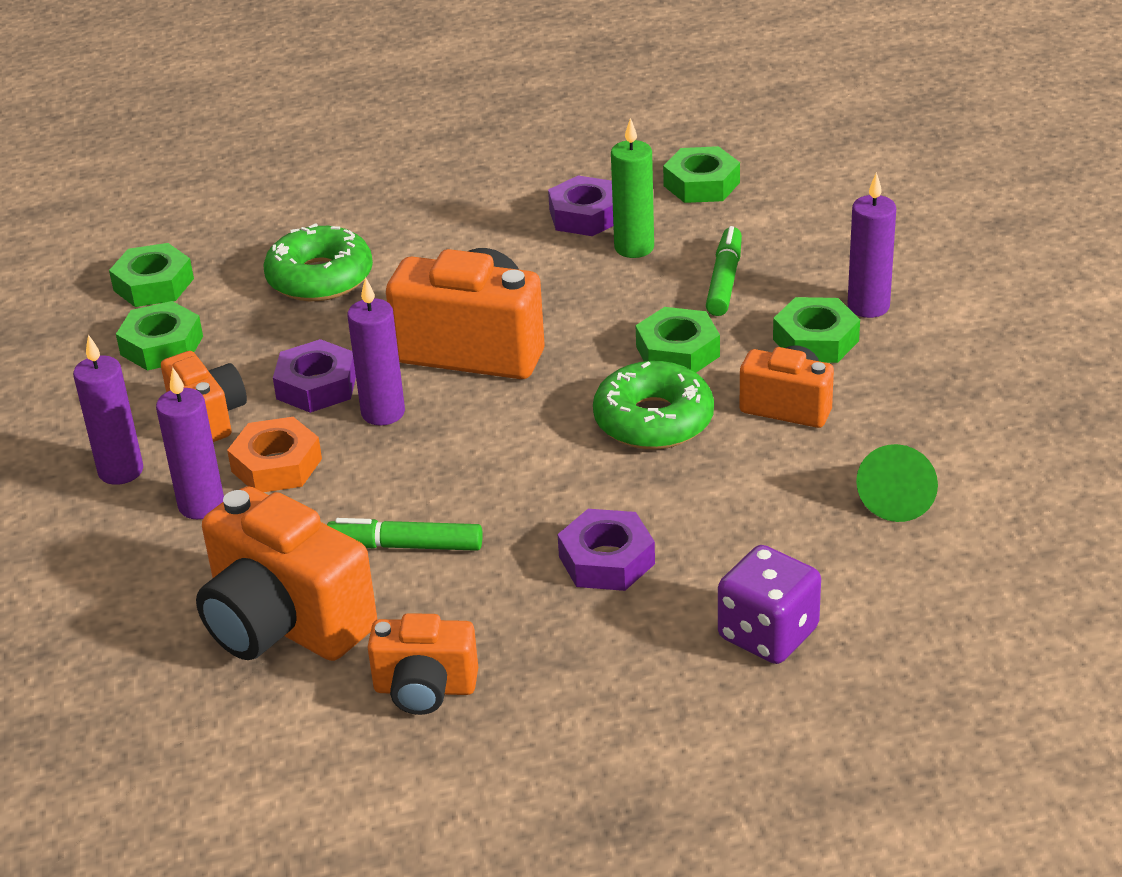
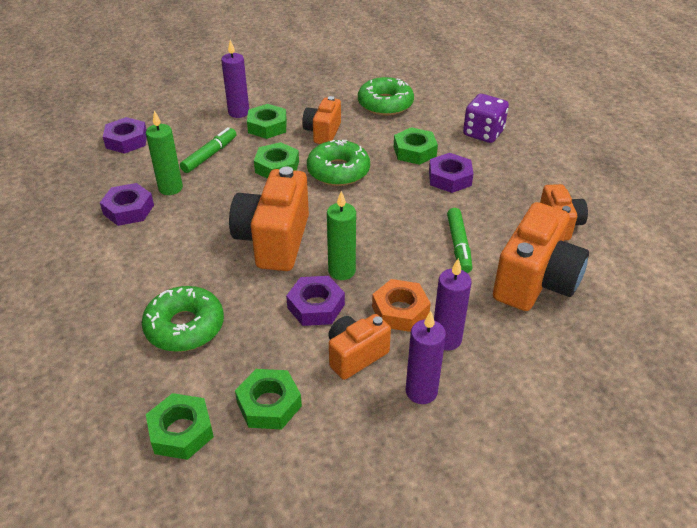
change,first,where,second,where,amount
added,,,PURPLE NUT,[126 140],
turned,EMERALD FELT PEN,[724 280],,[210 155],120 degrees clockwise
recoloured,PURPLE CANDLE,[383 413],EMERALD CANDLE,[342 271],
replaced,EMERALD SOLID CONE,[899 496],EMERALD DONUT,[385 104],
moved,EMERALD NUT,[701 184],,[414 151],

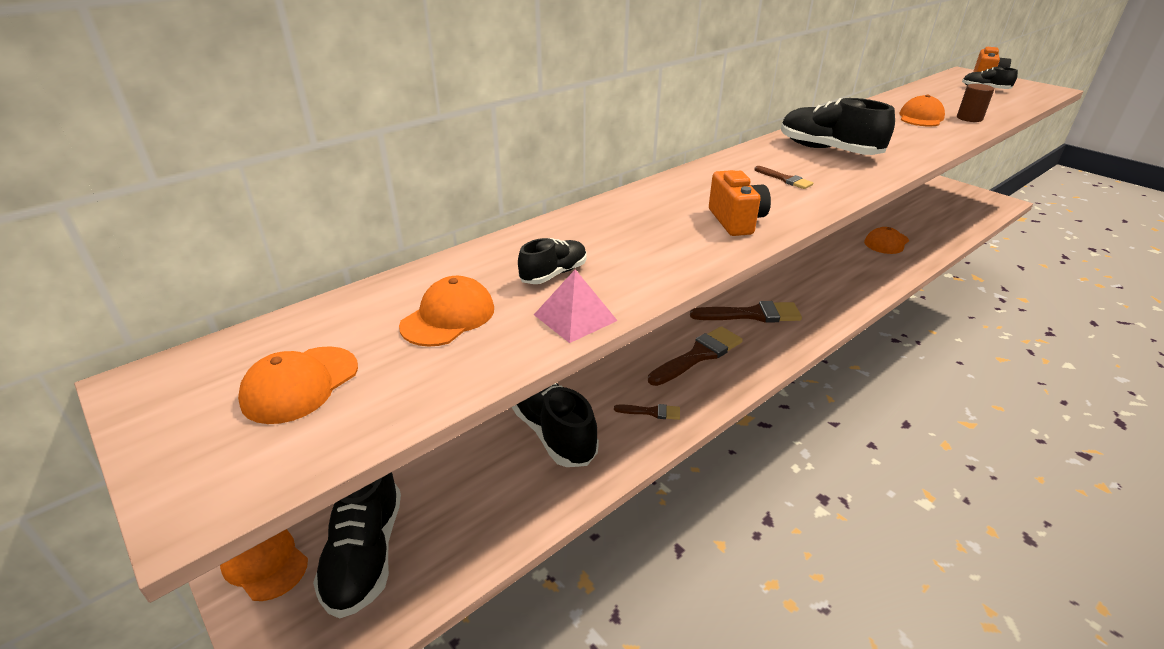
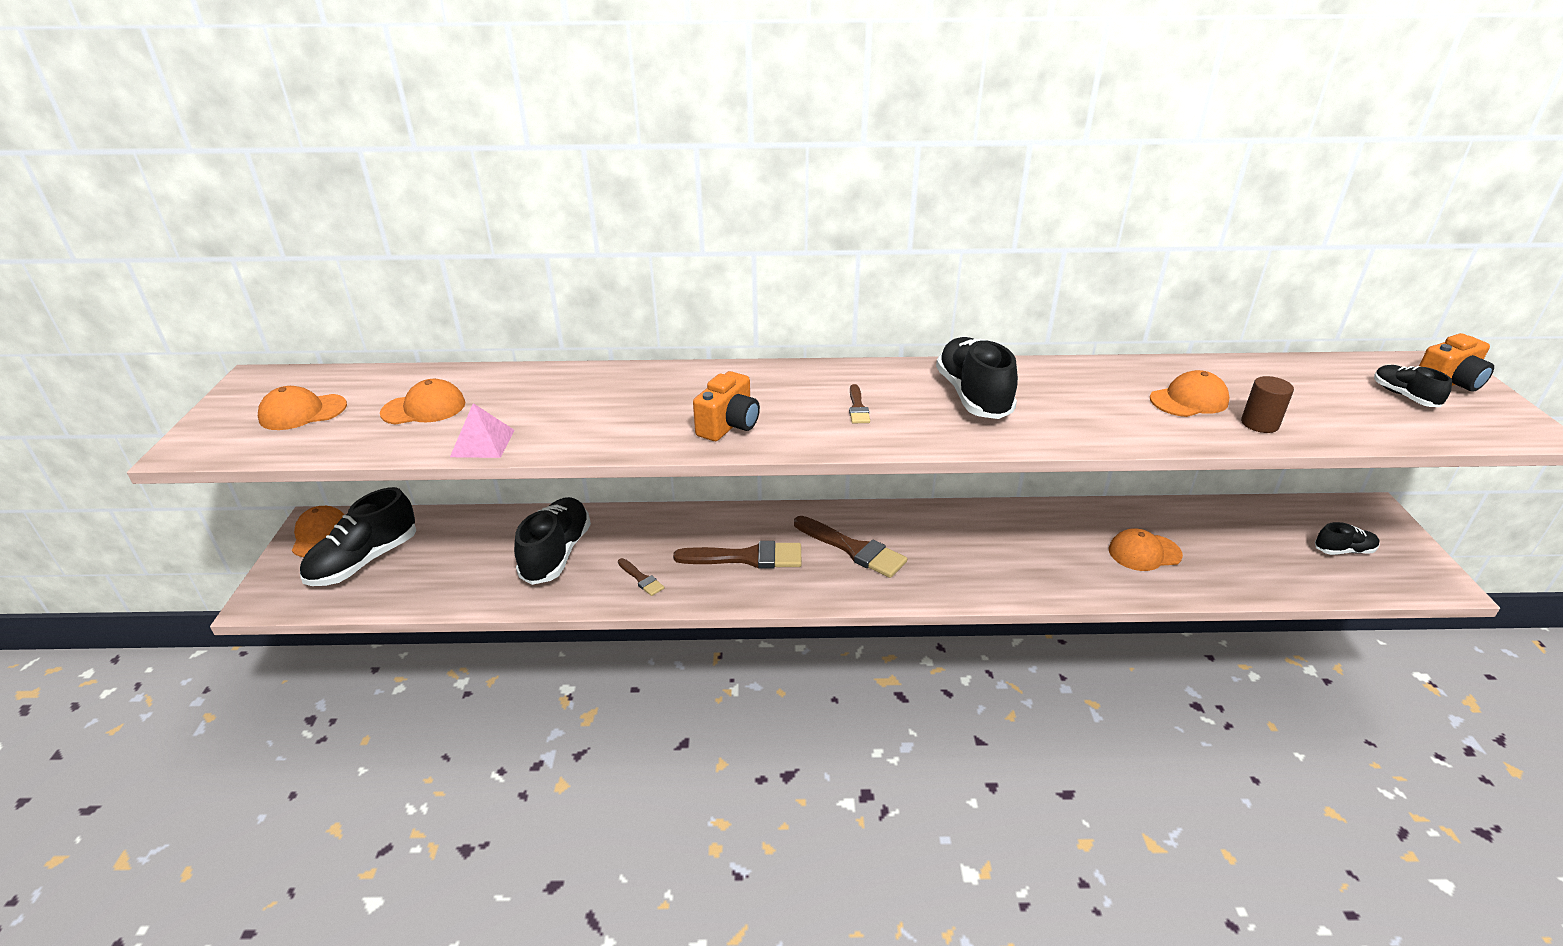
change,first,where,second,where,amount
moved,JET-BLACK SNEAKER,[554 274],,[1343 551],

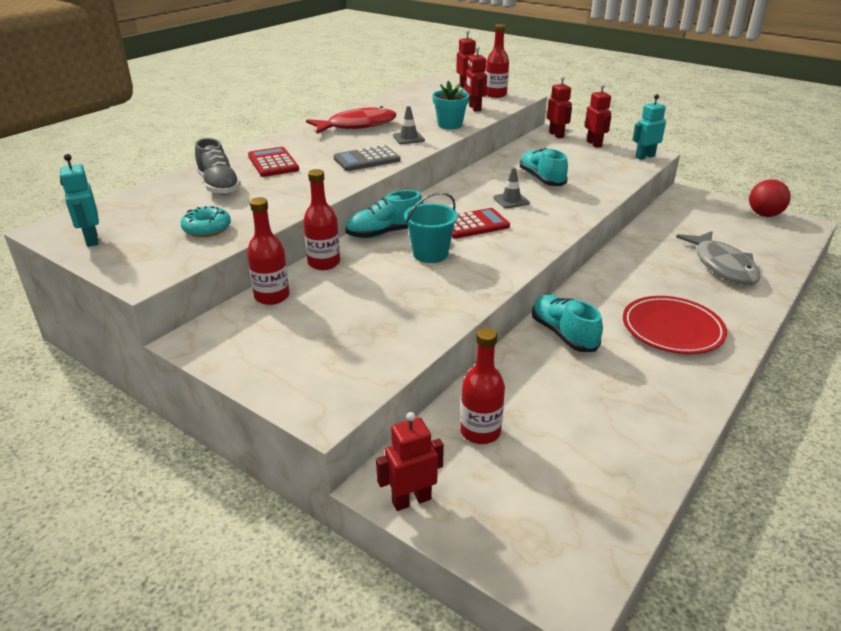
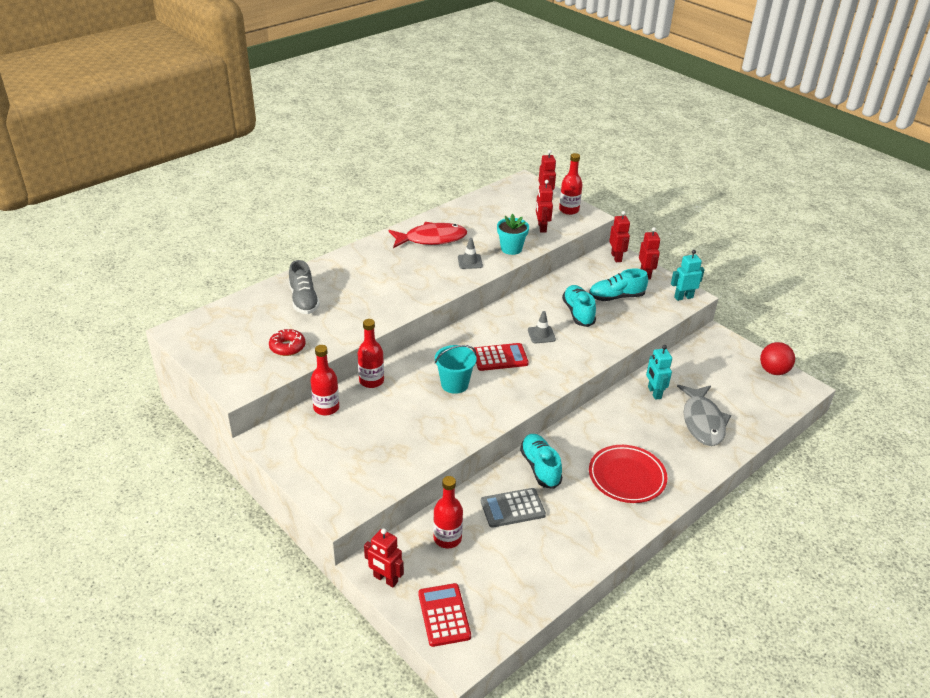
change,first,where,second,where,amount
recoloured,TURQUOISE DONUT,[207 229],SCARLET DONUT,[287 347],
turned,SCARLET ROBOT,[411 500],,[385 579],135 degrees counterclockwise
moved,SCARLET POCKET CALCULATOR,[273 163],,[444 615],
moved,ASH-GREY POCKET CALCULATOR,[367 159],,[512 508],
moved,TURQUOISE SNEAKER,[385 233],,[616 297],
moved,TURQUOISE ROBOT,[91 240],,[654 393],

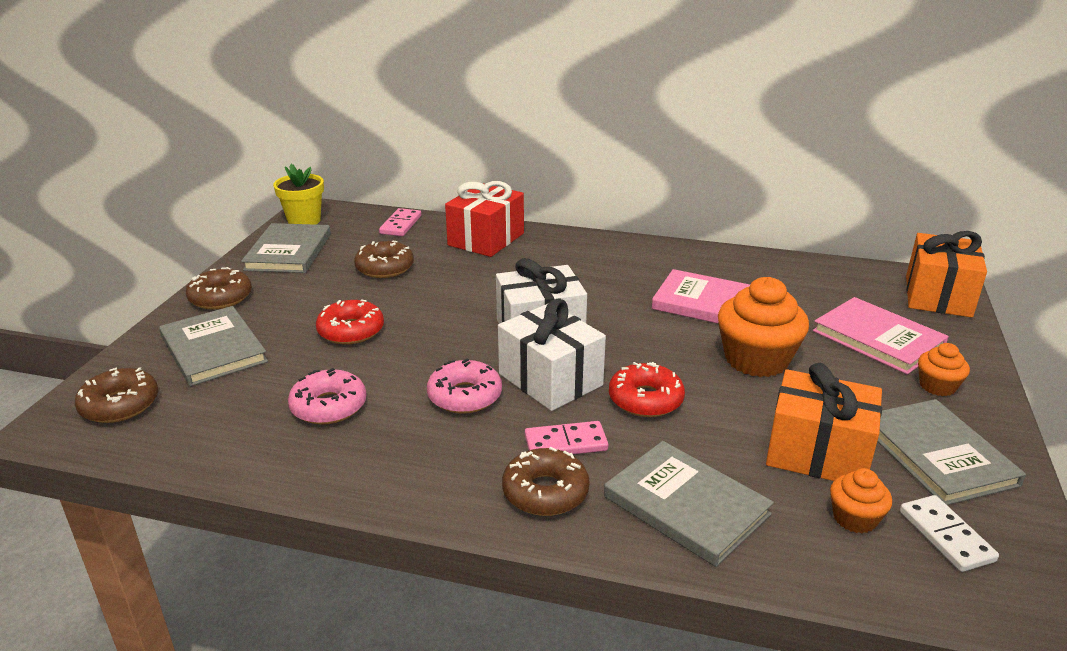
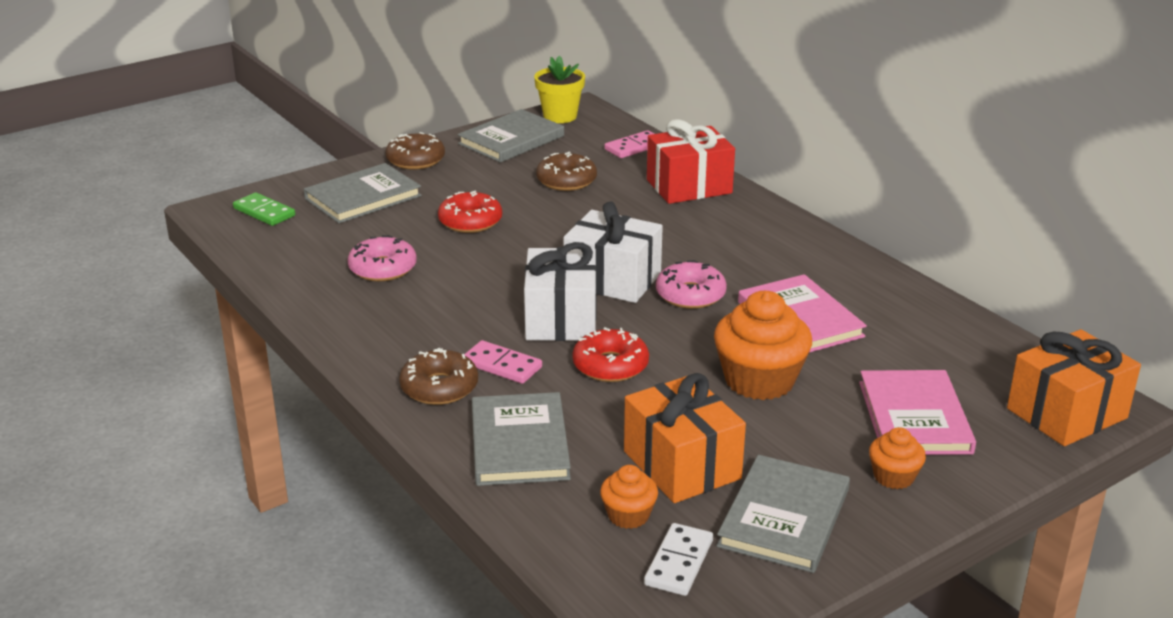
change,first,where,second,where,amount
replaced,RUSSET DONUT,[120 405],EMERALD DOMINO,[264 212],
turned,ASH-GREY BOOK,[213 349],,[363 197],45 degrees clockwise
moved,PINK DONUT,[465 396],,[690 295],

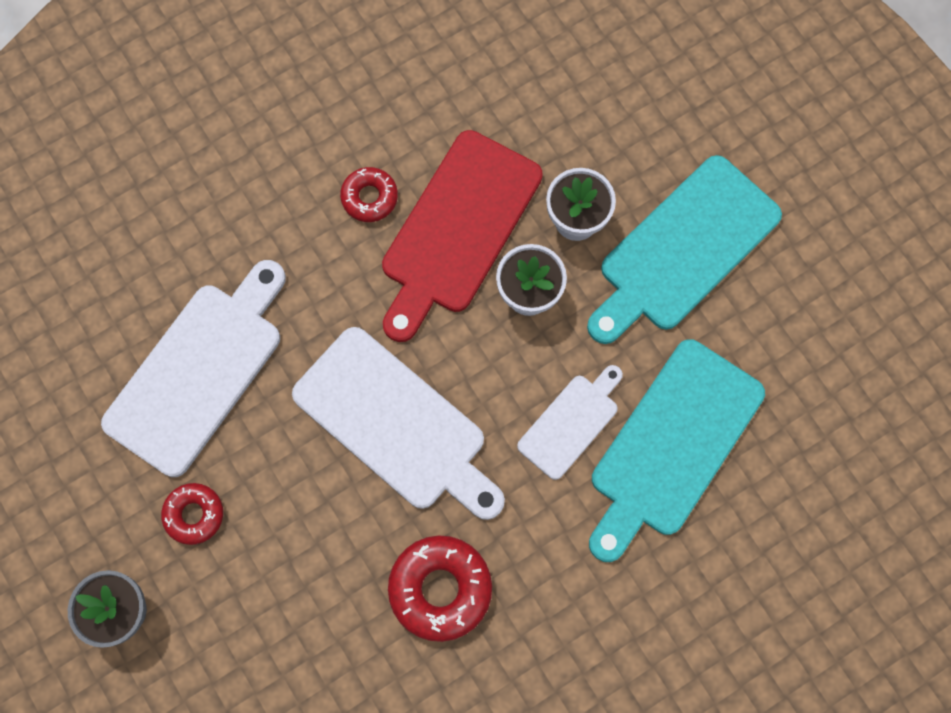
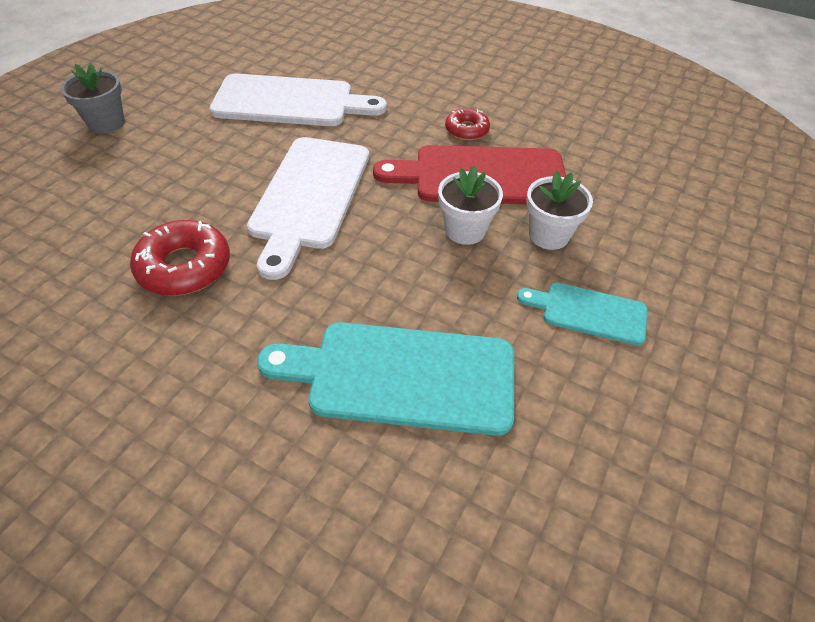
change,first,where,second,where,amount
resized,TURQUOISE CHOPPING BOARD,[683 249],,[589 312],x0.55
removed,SCARLET DONUT,[194 514],,,
removed,PURE WHITE CHOPPING BOARD,[571 423],,,

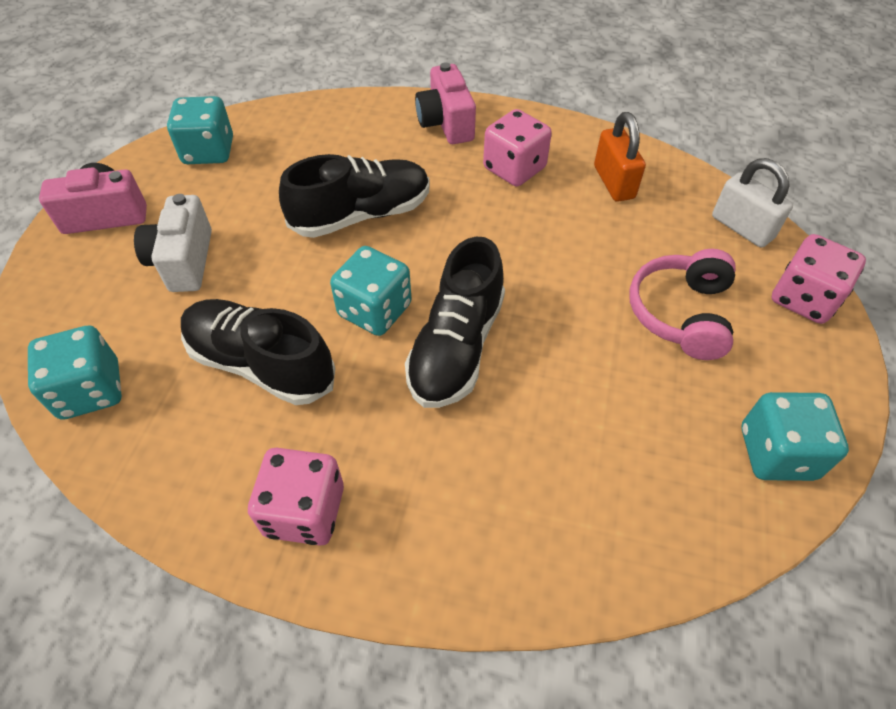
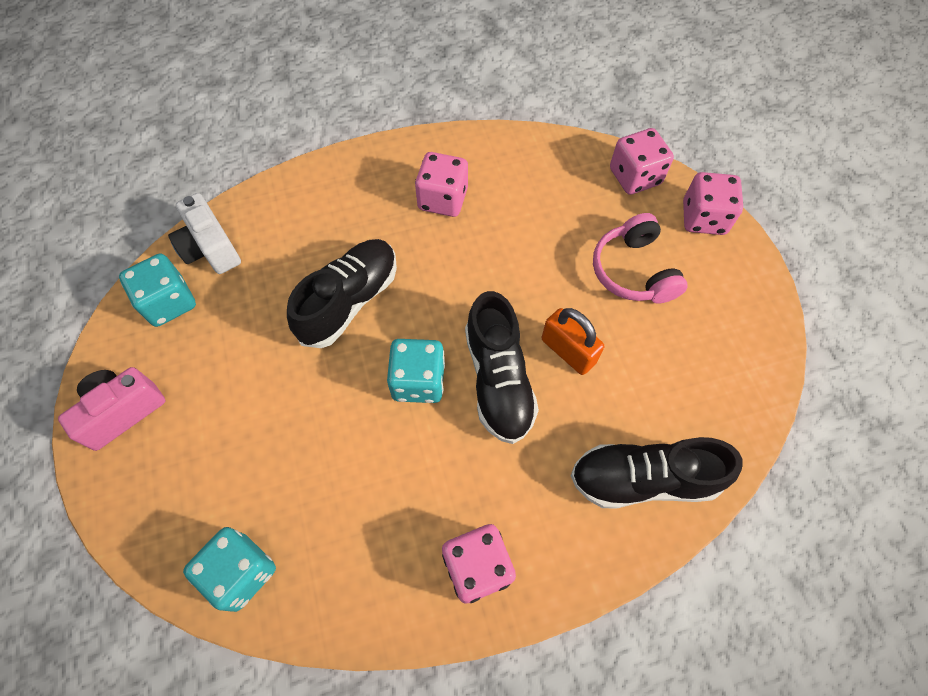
change,first,where,second,where,amount
moved,PURE WHITE CAMERA,[184 261],,[210 248],
moved,ORANGE SMALL LOCK,[614 182],,[568 351],
moved,JET-BLACK SNEAKER,[261 364],,[643 479],
replaced,PURE WHITE SMALL LOCK,[742 227],PINK DICE,[635 177],
removed,PINK CAMERA,[446 123],,,
removed,TURQUOISE DICE,[777 453],,,

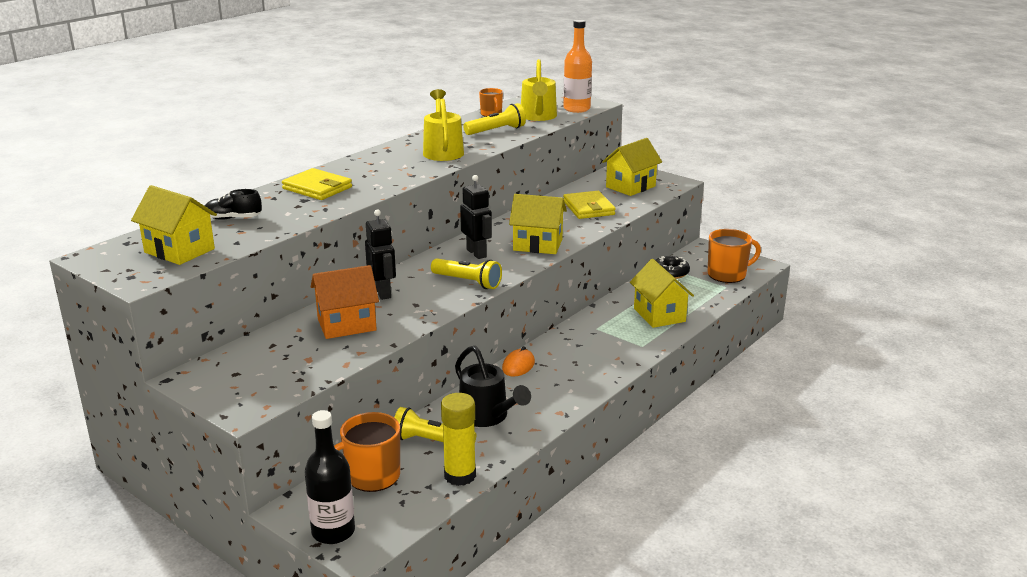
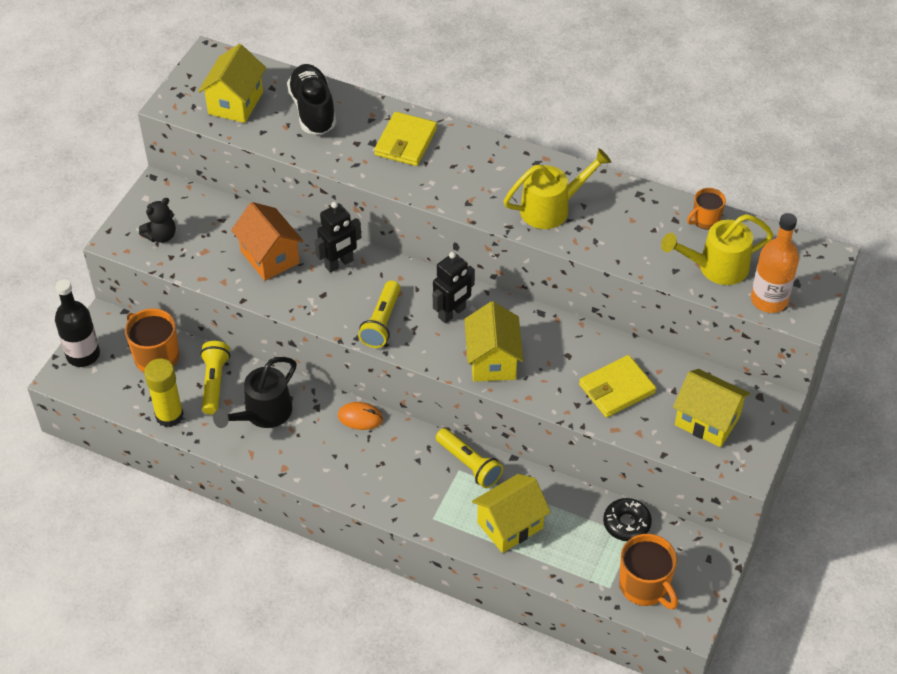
change,first,where,second,where,amount
added,,,JET-BLACK STUFFED BEAR,[161 236],
resized,JET-BLACK SNEAKER,[233 218],,[313 110],x1.68
moved,GOLDEN POCKET TORCH,[496 131],,[469 464],

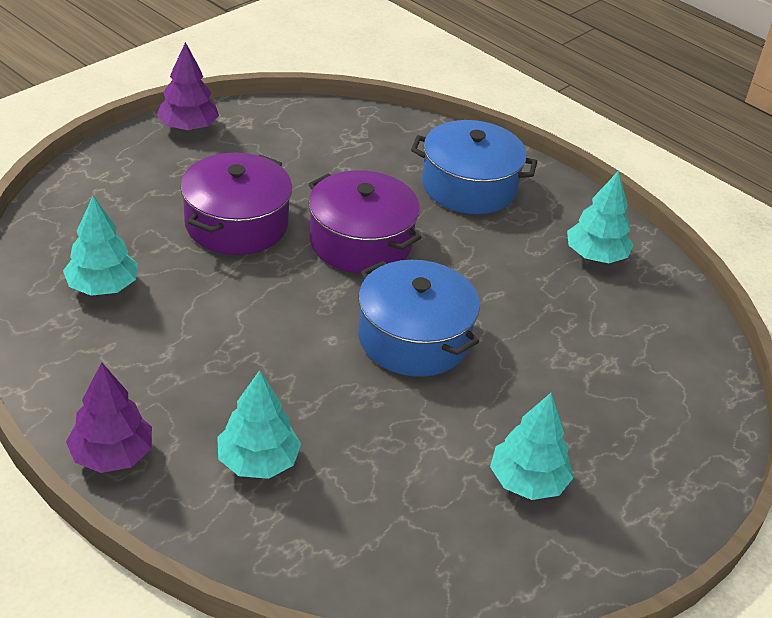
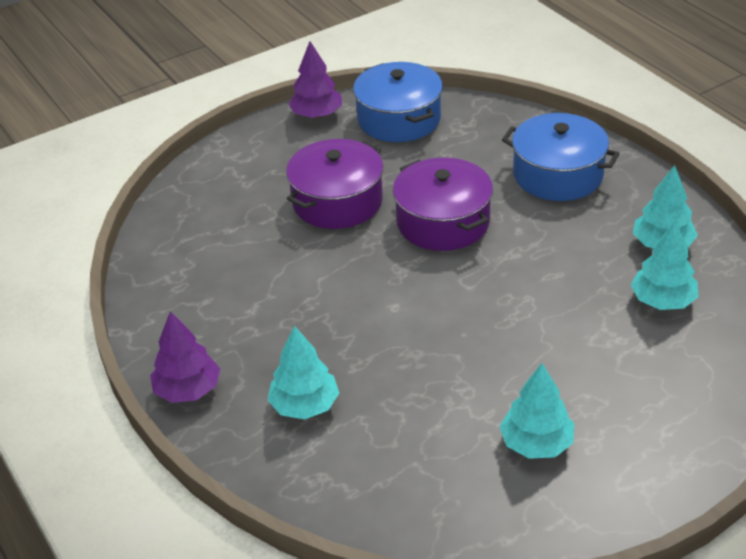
change,first,where,second,where,amount
moved,ROYAL BLUE POT,[413 338],,[399 119],
moved,TURQUOISE TREE,[102 287],,[663 301],

